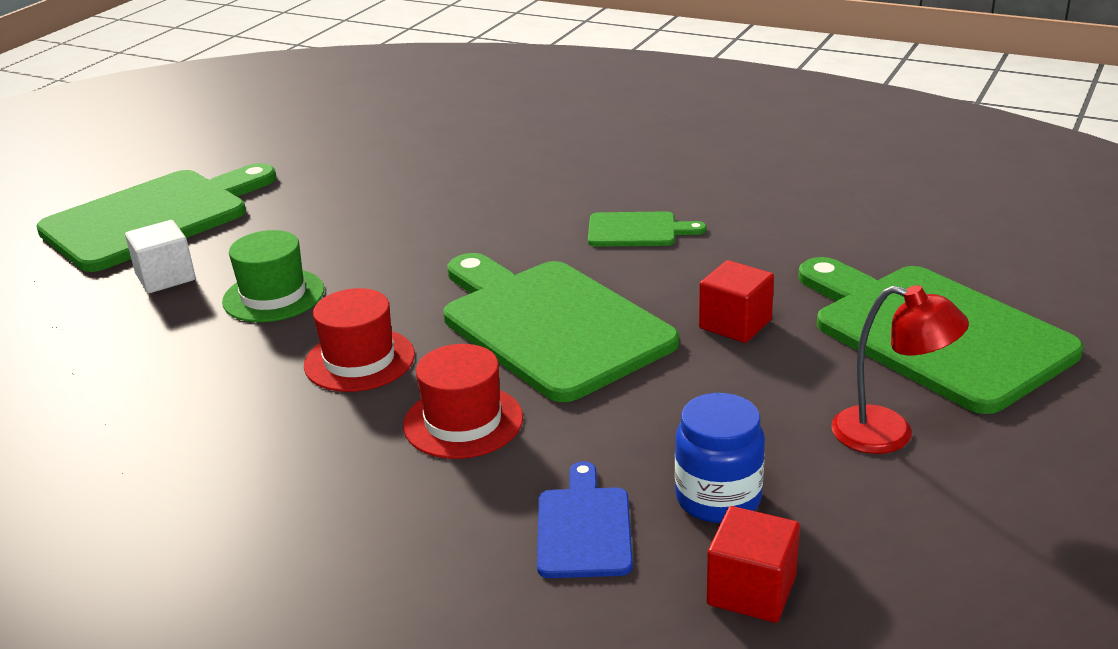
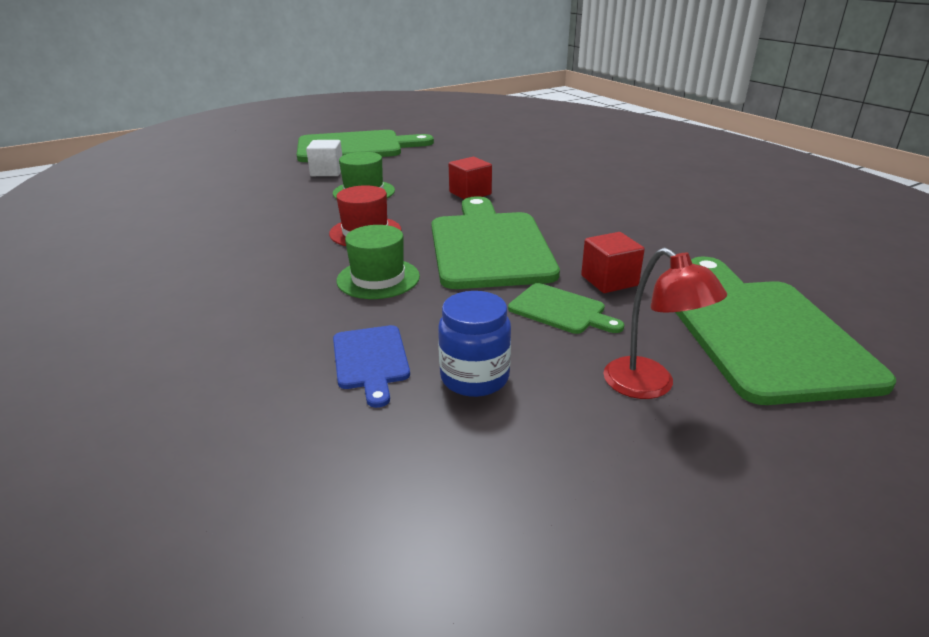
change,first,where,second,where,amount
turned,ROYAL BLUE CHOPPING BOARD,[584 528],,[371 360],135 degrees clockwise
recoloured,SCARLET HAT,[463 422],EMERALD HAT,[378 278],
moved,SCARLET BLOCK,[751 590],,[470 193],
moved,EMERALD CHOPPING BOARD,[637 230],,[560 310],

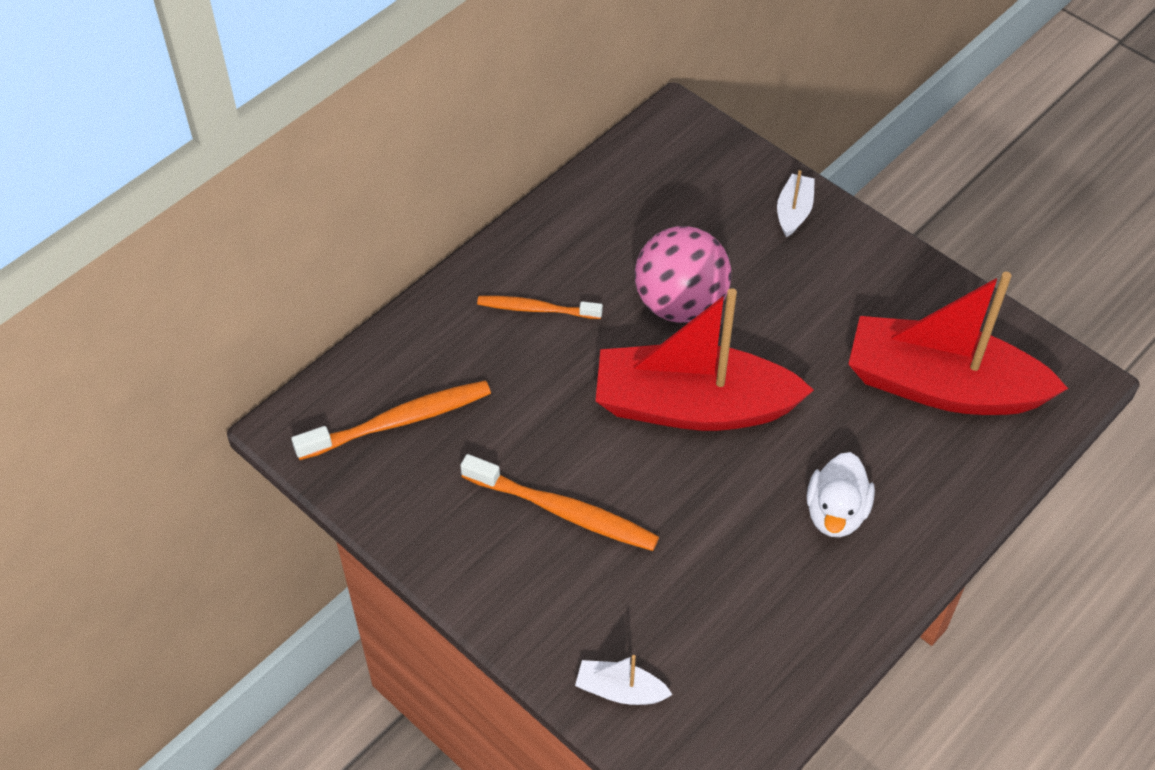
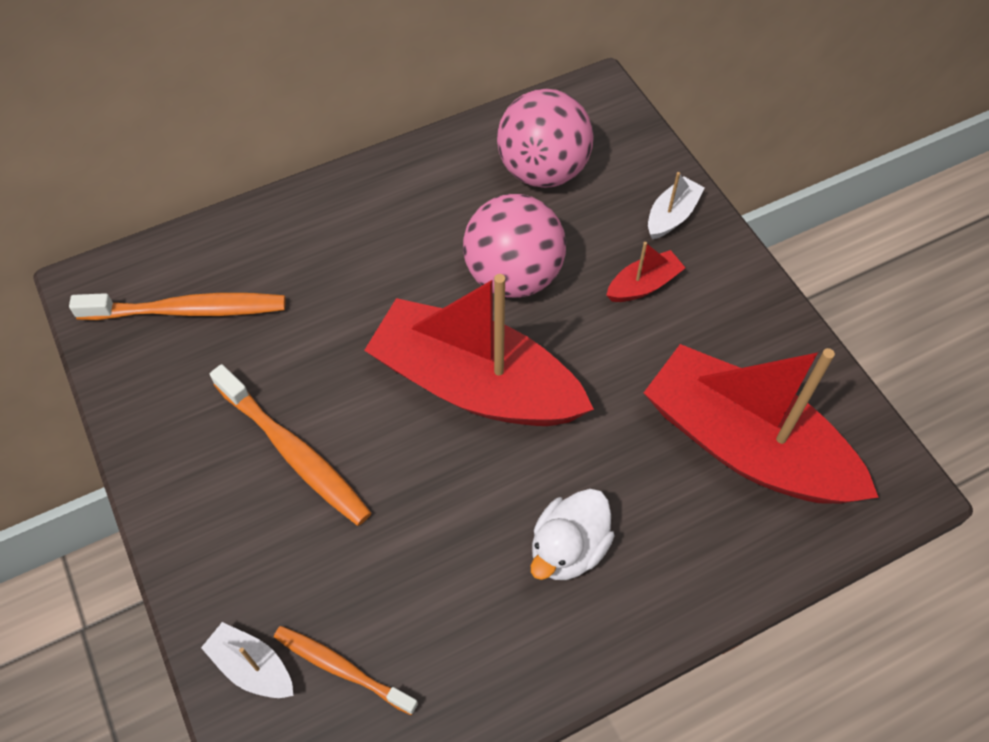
change,first,where,second,where,amount
moved,ORANGE DENTAL BRUSH,[536 309],,[342 668],
added,,,PINK BALL,[543 170],
added,,,SCARLET BOAT,[643 285],

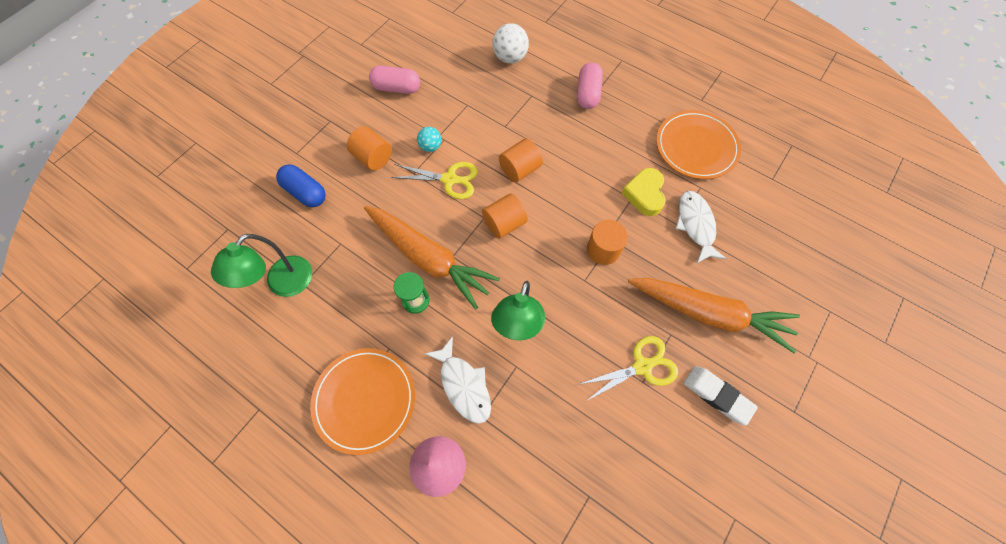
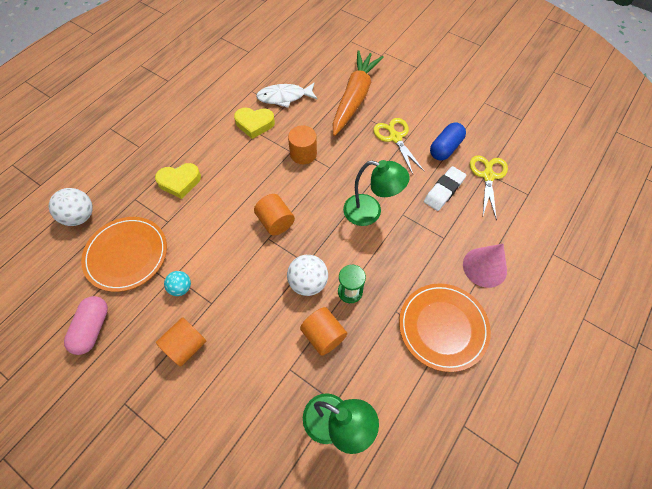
change,first,where,second,where,amount
moved,ORANGE FLAT DISH,[696 147],,[126 255],
added,,,GOLDEN HEART,[180 182],
replaced,ORANGE TOY CARROT,[429 258],PURE WHITE BALL,[308 283],
moved,ORANGE CYLINDER SHAPE,[520 169],,[323 335],
moved,PURE WHITE ERASER,[717 395],,[444 190],
moved,ROYAL BLUE PILL,[305 192],,[445 148],
moved,GOLDEN PAIR OF SCISSORS,[449 179],,[488 176],
removed,PURE WHITE FISH FIGURE,[463 385],,,
removed,PINK PILL,[588 94],,,

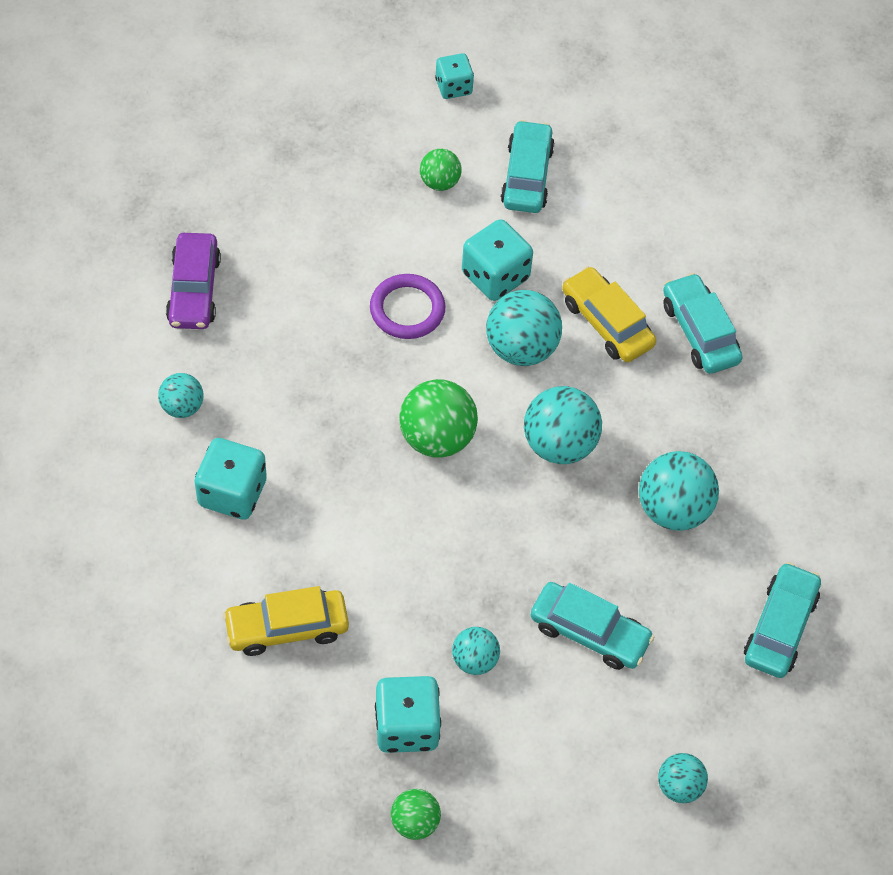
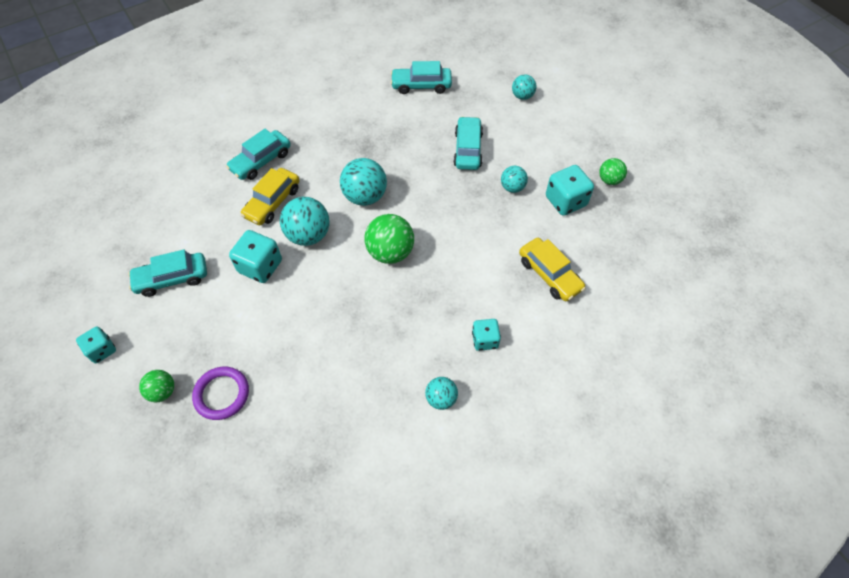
change,first,where,second,where,amount
moved,EMERALD BALL,[439 182],,[163 391],
moved,PURPLE RING,[407 309],,[222 394],
resized,TURQUOISE DICE,[232 493],,[485 340],x0.64
removed,PURPLE CAR,[194 290],,,
removed,TURQUOISE BALL,[673 509],,,

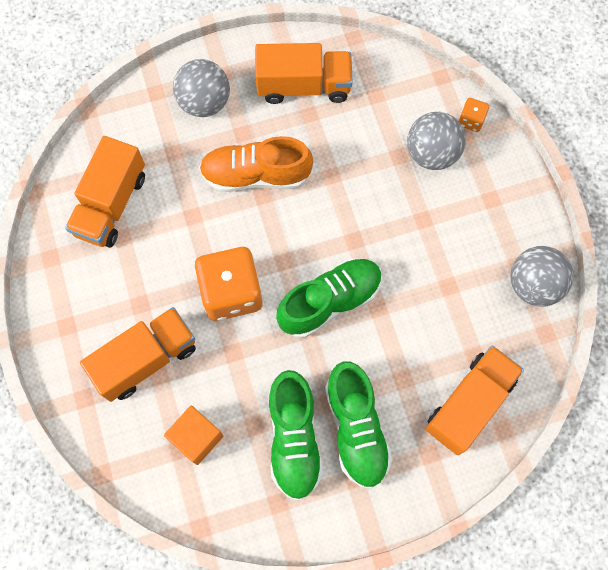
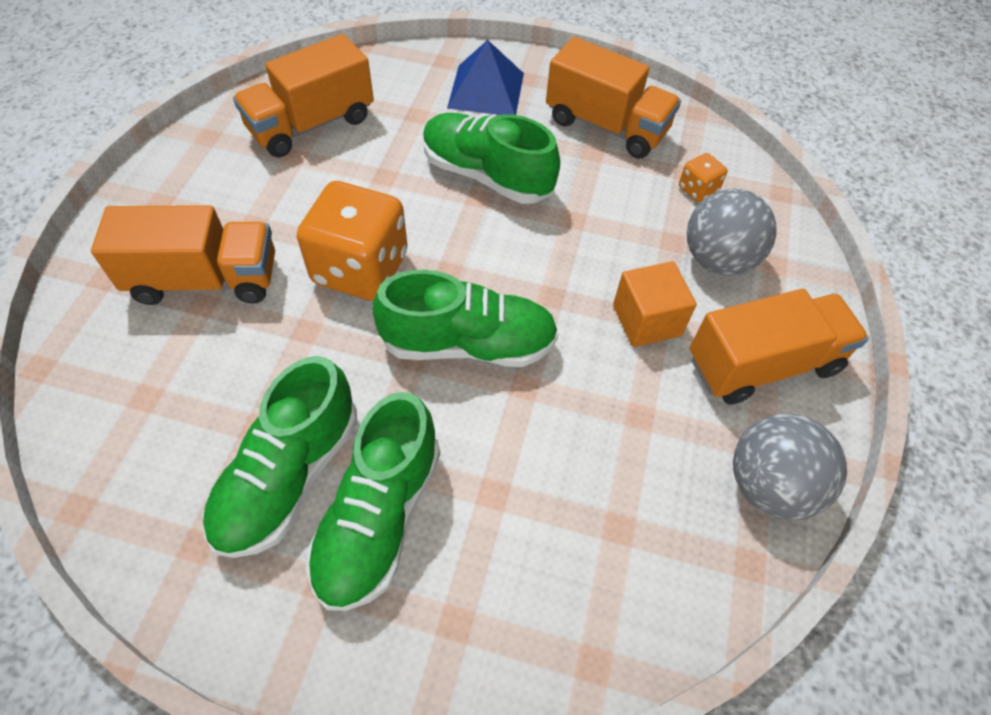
change,first,where,second,where,amount
recoloured,ORANGE SNEAKER,[256 175],EMERALD SNEAKER,[486 175],
replaced,ASH-GREY BALL,[204 102],ROYAL BLUE PYRAMID,[486 90],
moved,ORANGE BLOCK,[196 437],,[646 320],
moved,ORANGE DICE,[471 120],,[697 190],
moved,ORANGE TOY TRUCK,[469 404],,[762 364],

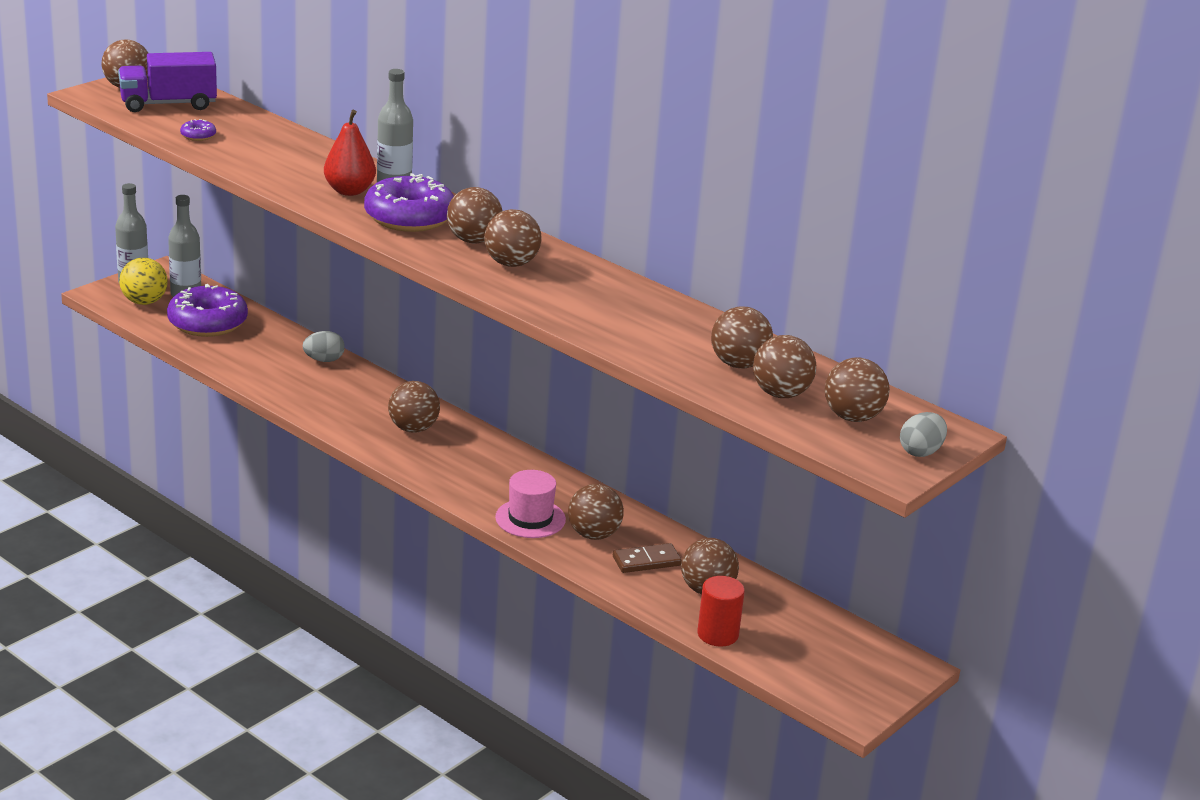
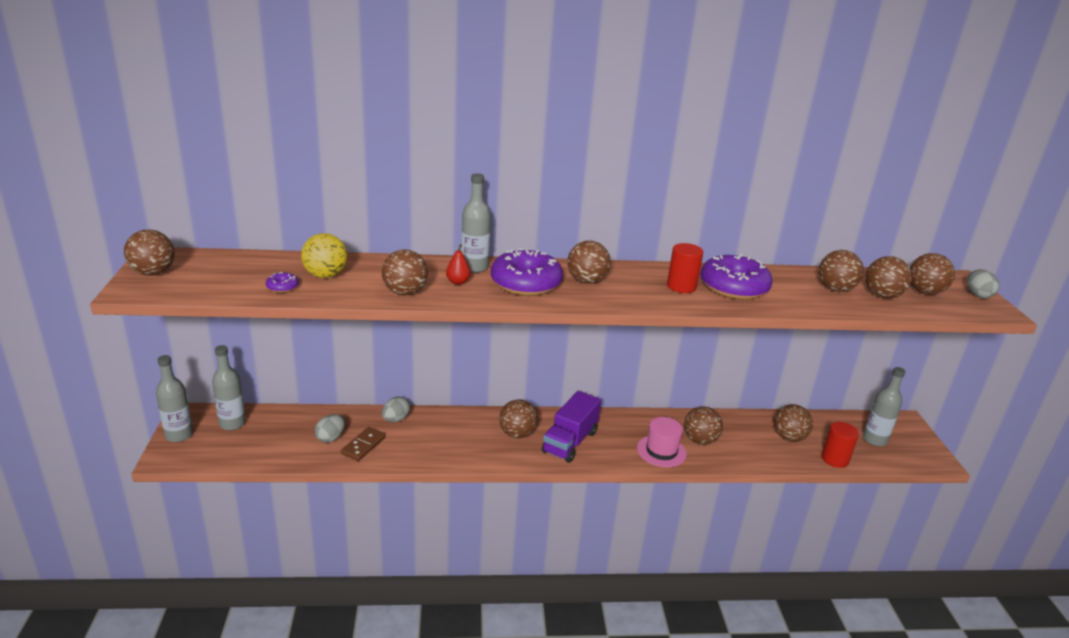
change,first,where,second,where,amount
moved,GOLDEN BALL,[144 302],,[325 275],
added,,,ASH-GREY EGG,[331 438],
moved,RUSSET DOMINO,[646 561],,[363 445],
moved,RUSSET BALL,[511 263],,[405 292],
resized,SCARLET PEAR FRUIT,[349 191],,[458 282],x0.58
moved,PURPLE TOY TRUCK,[168 104],,[570 442],
added,,,SCARLET CYLINDER SHAPE,[681 286],
moved,PURPLE DONUT,[207 323],,[734 287],
added,,,ASH-GREY FLASK,[874 440],

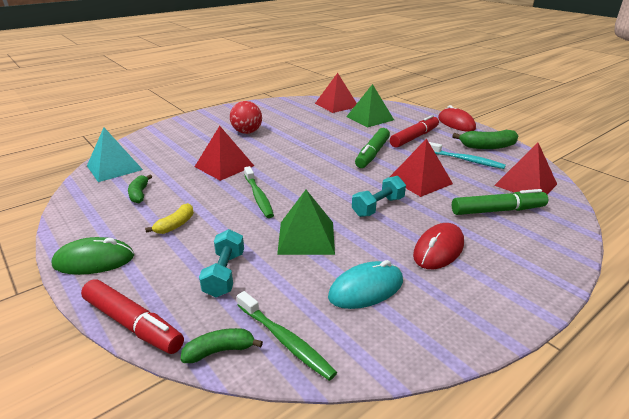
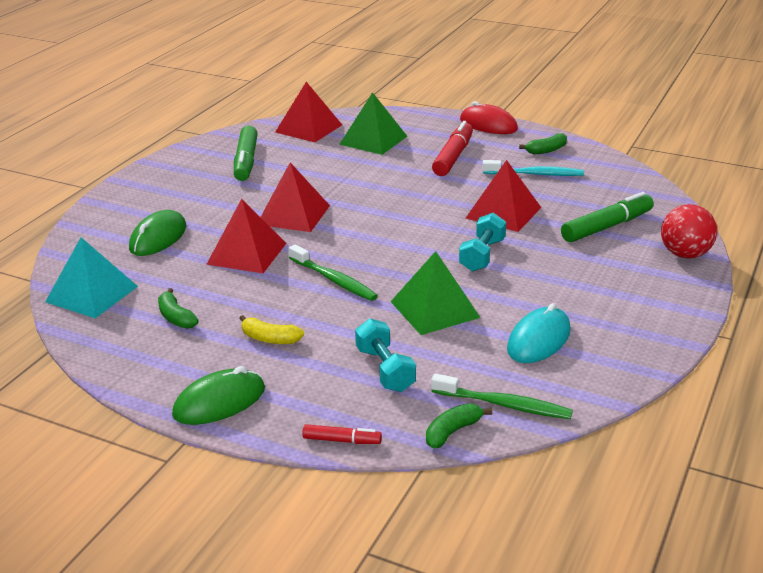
change,first,where,second,where,amount
added,,,EMERALD PC MOUSE,[158 238],
moved,EMERALD FELT PEN,[372 154],,[246 161],
turned,GOLDEN BANANA,[175 225],,[270 339],105 degrees clockwise
moved,SCARLET PYRAMID,[525 184],,[293 214],
resized,SCARLET FELT PEN,[133 324],,[342 440],x0.52
resized,EMERALD BANANA,[487 146],,[546 150],x0.64
moved,SCARLET BALL,[247 132],,[685 254],
removed,SCARLET PC MOUSE,[438 249],,,

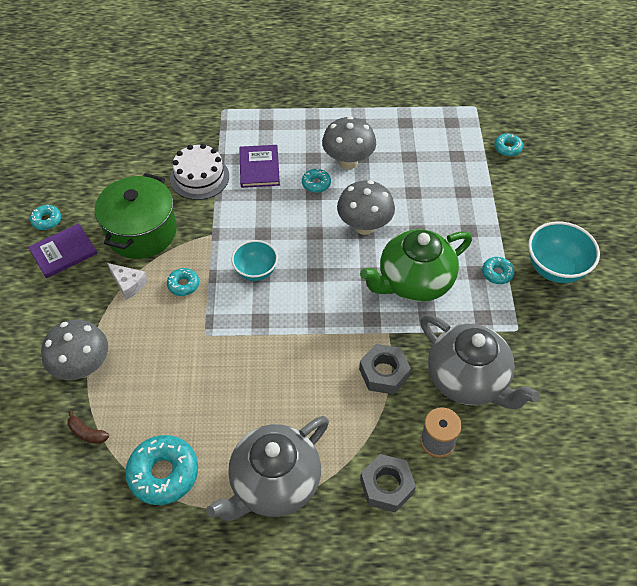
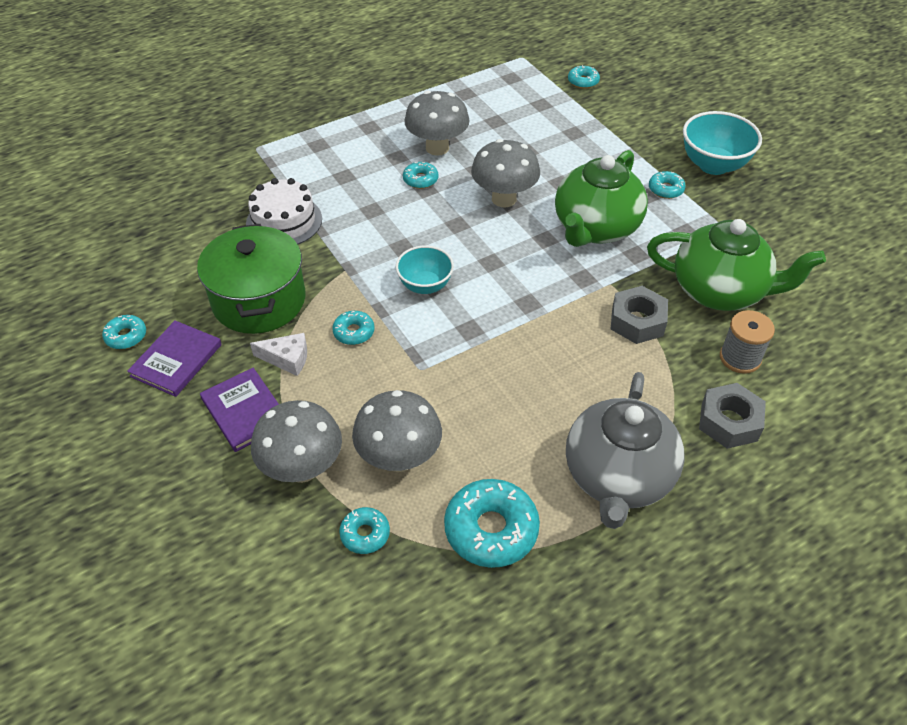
change,first,where,second,where,amount
moved,PURPLE BOOK,[259 168],,[245 411],
replaced,RUSSET BANANA,[87 433],TURQUOISE DONUT,[365 534],
added,,,ASH-GREY FUNGUS,[399 458],
recoloured,ASH-GREY TEAPOT,[468 380],EMERALD TEAPOT,[720 291],

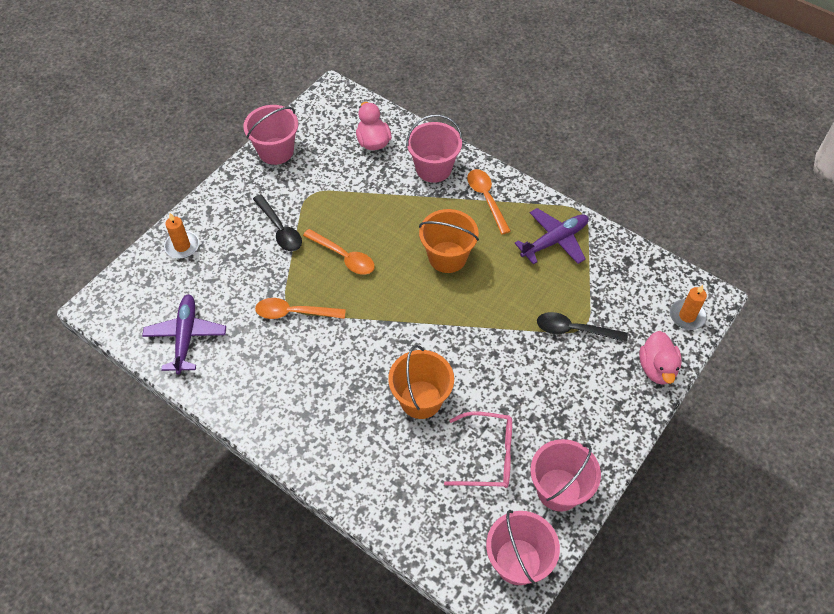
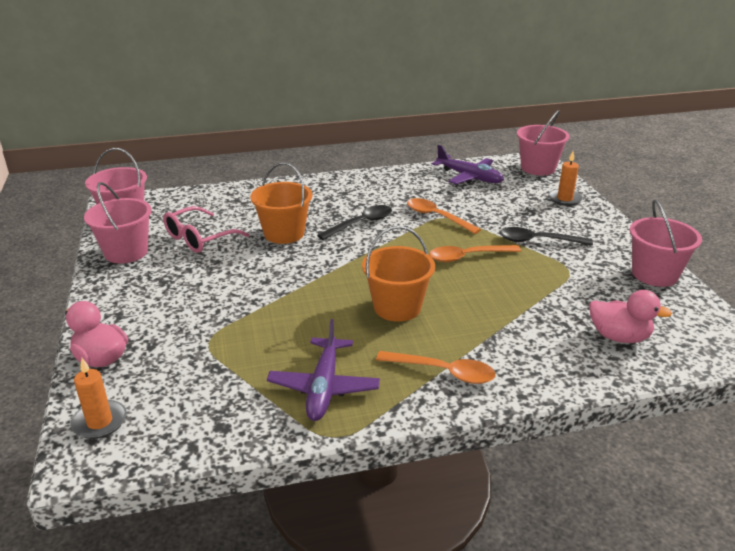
change,first,where,second,where,amount
moved,JET-BLACK TEASPOON,[574 330],,[361 224],
turned,ORANGE TEASPOON,[294 313],,[437 217],90 degrees counterclockwise
moved,PINK PAIL,[433 168],,[538 168],

